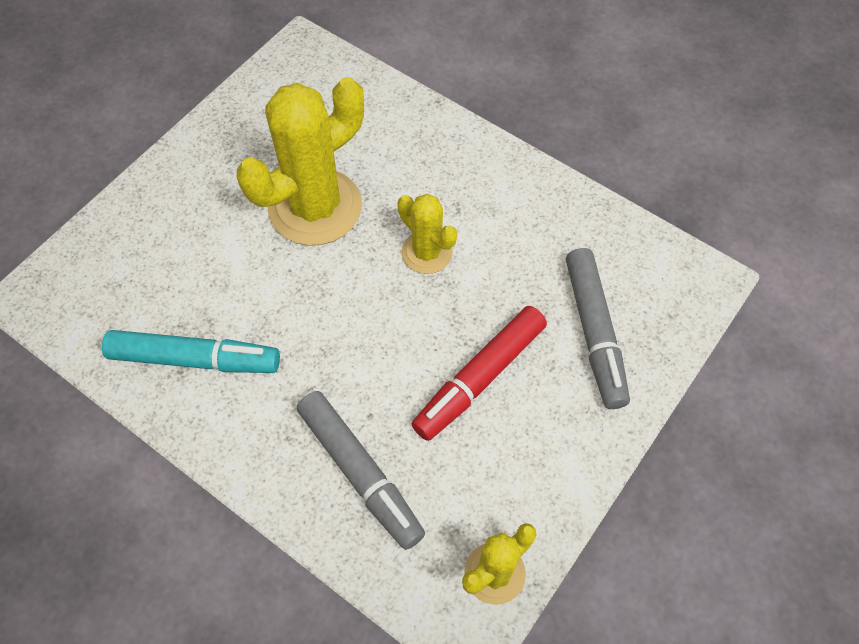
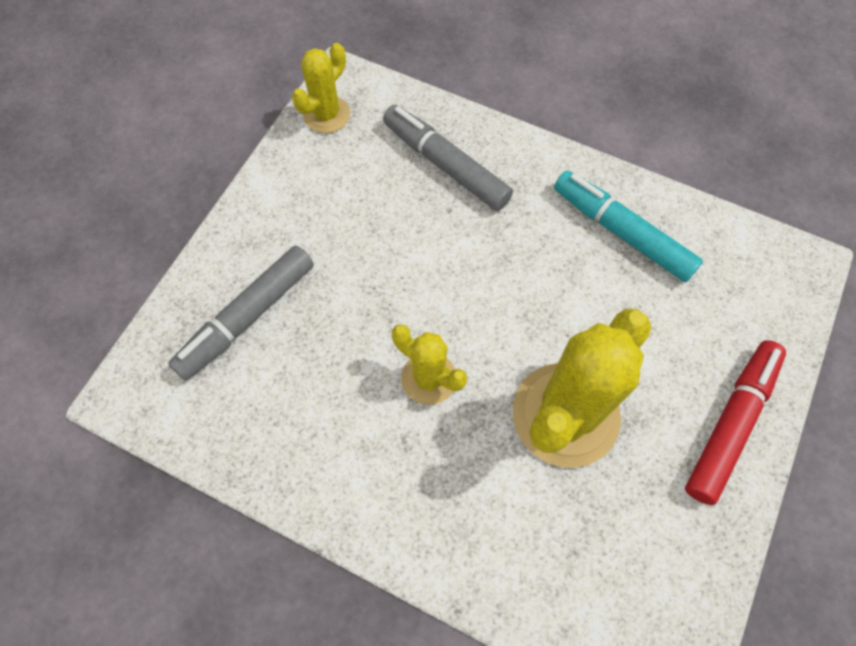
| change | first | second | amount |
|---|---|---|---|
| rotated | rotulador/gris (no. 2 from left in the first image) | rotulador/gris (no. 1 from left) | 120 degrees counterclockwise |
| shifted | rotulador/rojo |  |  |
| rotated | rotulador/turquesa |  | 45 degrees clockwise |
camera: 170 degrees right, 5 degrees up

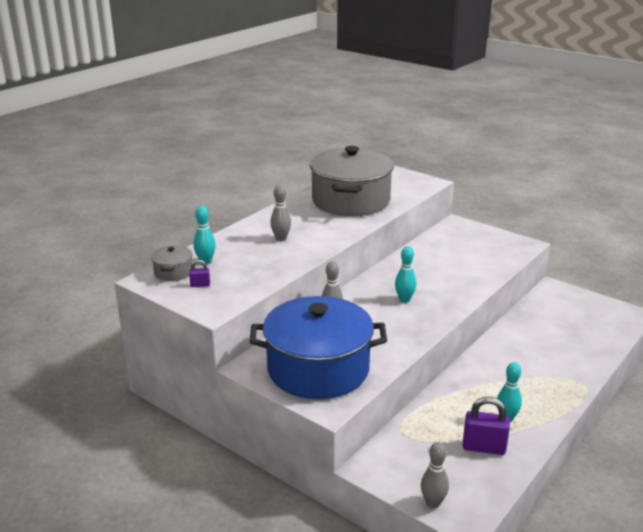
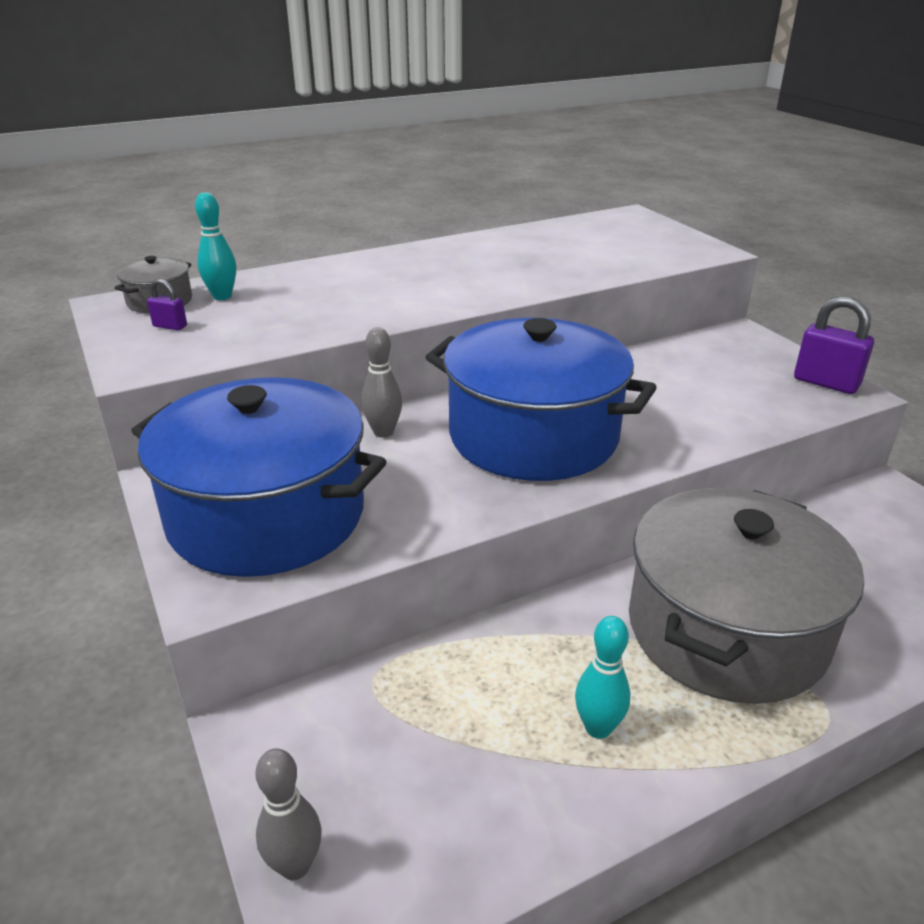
| change | first | second | amount |
|---|---|---|---|
| shifted | olla/gris (no. 2 from left) |  |  |
| gone | bolo/gris (no. 1 from left) |  |  |
| swapped | bolo/turquesa (no. 2 from left) | olla/azul (no. 2 from left) |  |
| shifted | candado/morado (no. 2 from left) |  |  |
camera: 25 degrees right, 5 degrees up

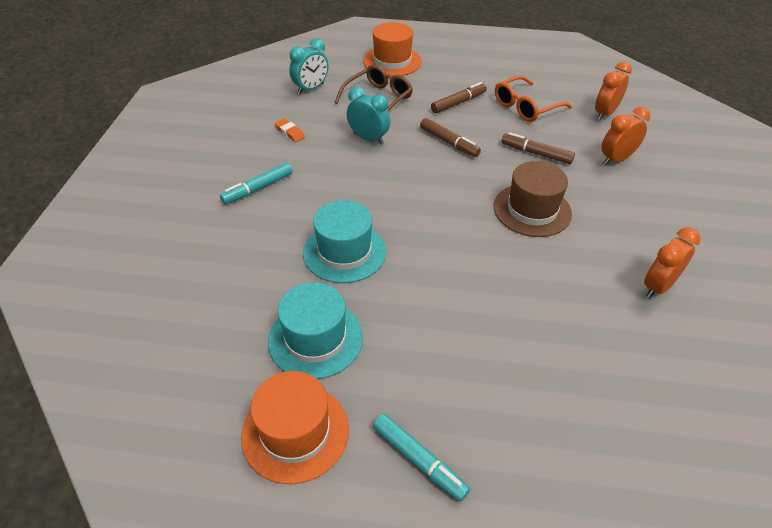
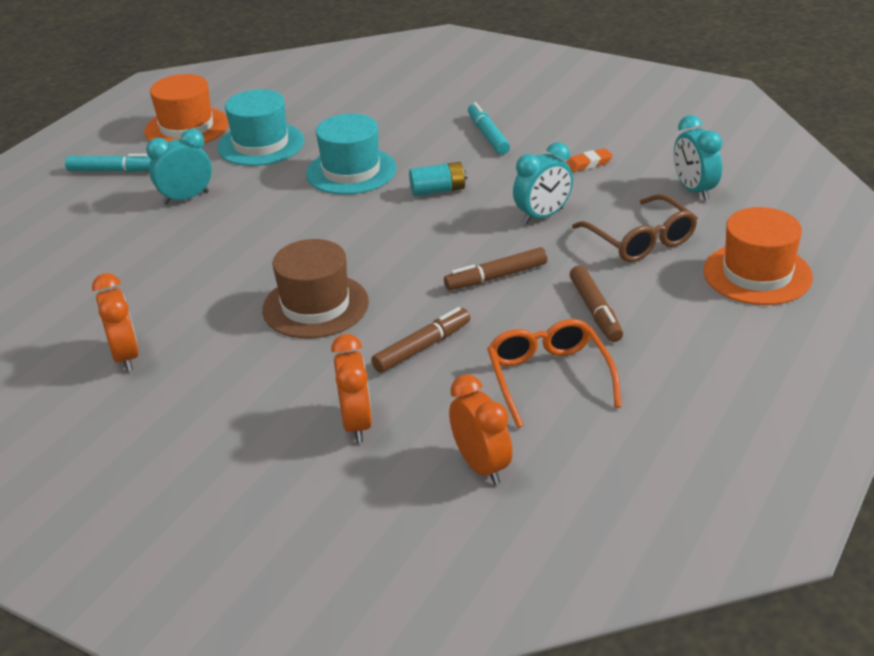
| change | first | second | amount |
|---|---|---|---|
| rotated | rotulador/turquesa (no. 2 from left in the first image) | rotulador/turquesa (no. 1 from left) | 150 degrees counterclockwise |
| new |  | despertador/turquesa (no. 1 from left) |  |
| new |  | pila/turquesa |  |
camera: 115 degrees right, 10 degrees down

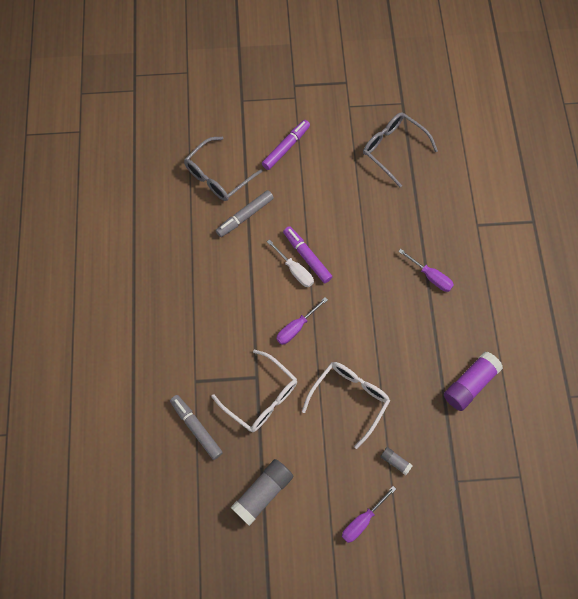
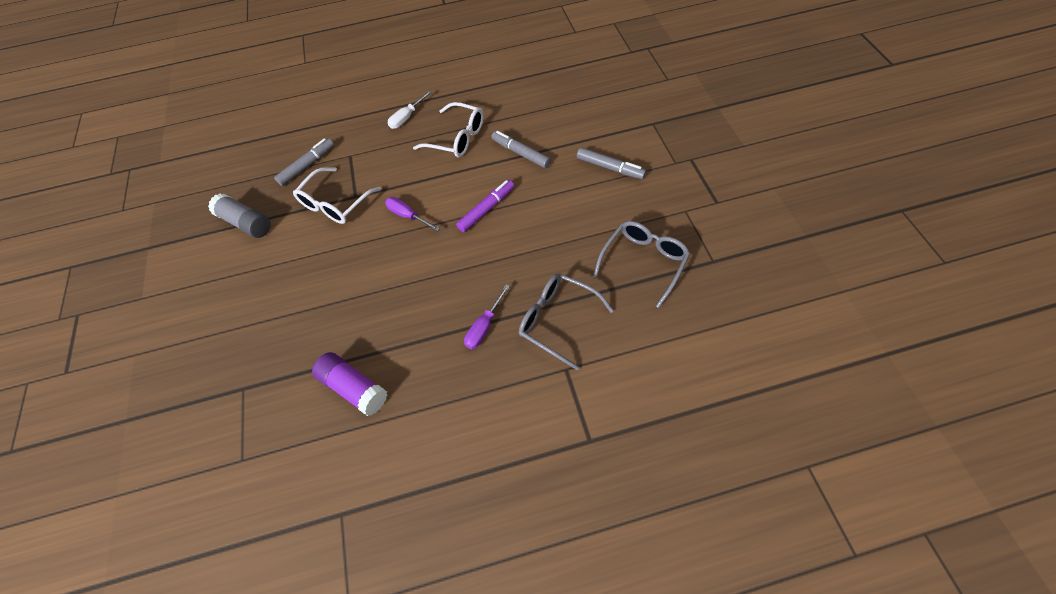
| change | first | second | amount |
|---|---|---|---|
| repainted | rotulador/morado (no. 1 from left) | rotulador/gris (no. 3 from left) |  |
| shifted | gafas/gris (no. 1 from left) |  |  |
| shifted | destornillador/blanco |  |  |
| shifted | gafas/blanco (no. 2 from left) |  |  |
| gone | barra de pegamento/gris (no. 2 from left) |  |  |
| gone | destornillador/morado (no. 2 from left) |  |  |
camera: 85 degrees right, 10 degrees down

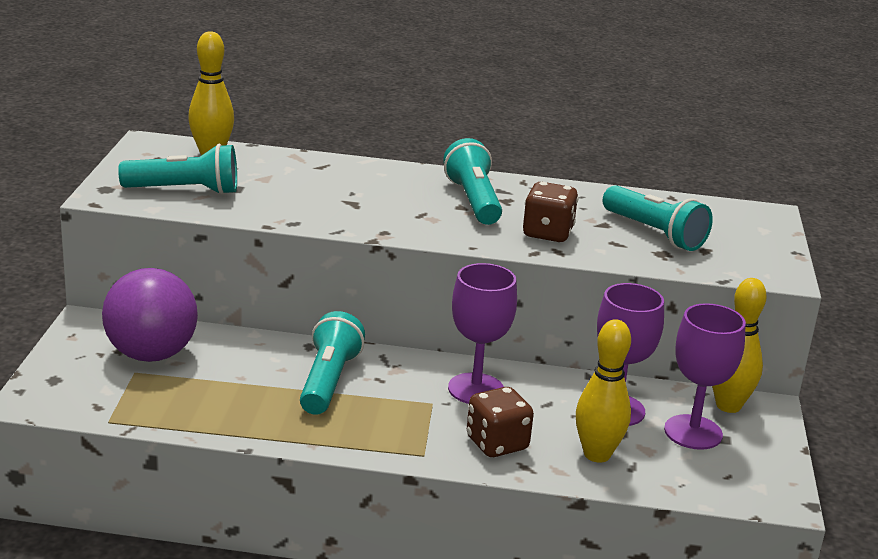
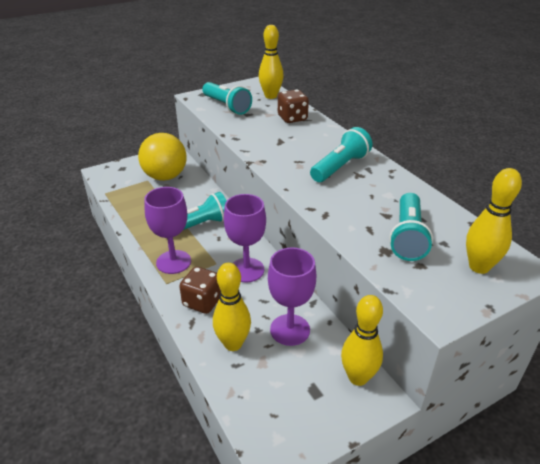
| change | first | second | amount |
|---|---|---|---|
| shifted | dado/marrón (no. 2 from left) |  |  |
| repainted | pelota/morado | pelota/amarillo |  |
| shifted | copa/morado (no. 3 from left in the first image) | copa/morado (no. 1 from left) |  |
| new |  | bolo/amarillo (no. 4 from left) |  |
camera: 55 degrees right, 10 degrees up

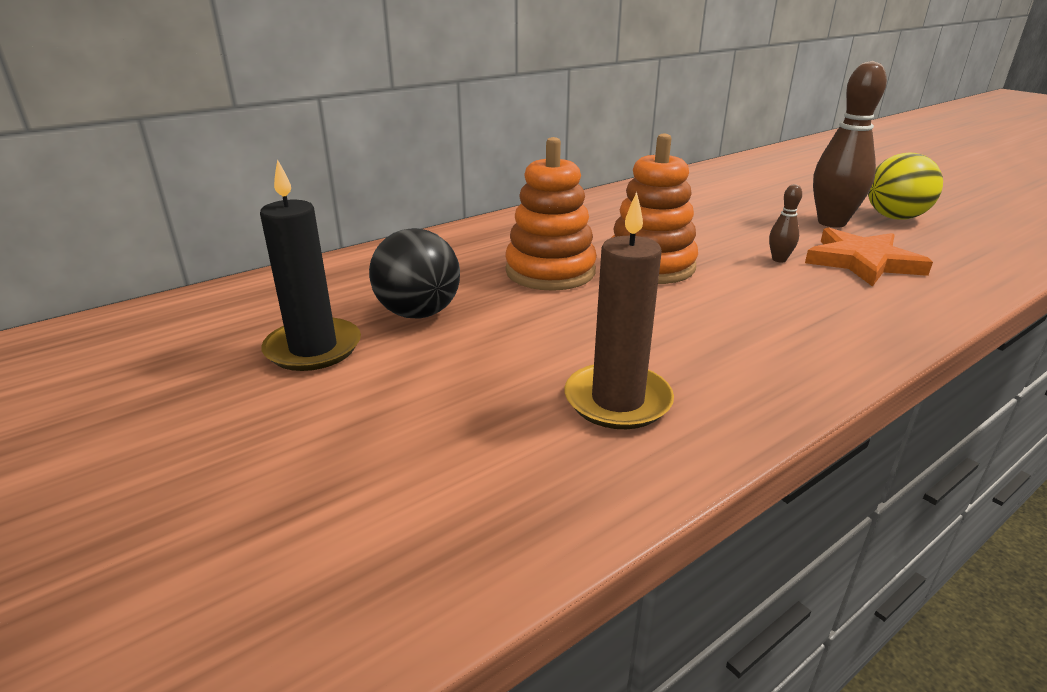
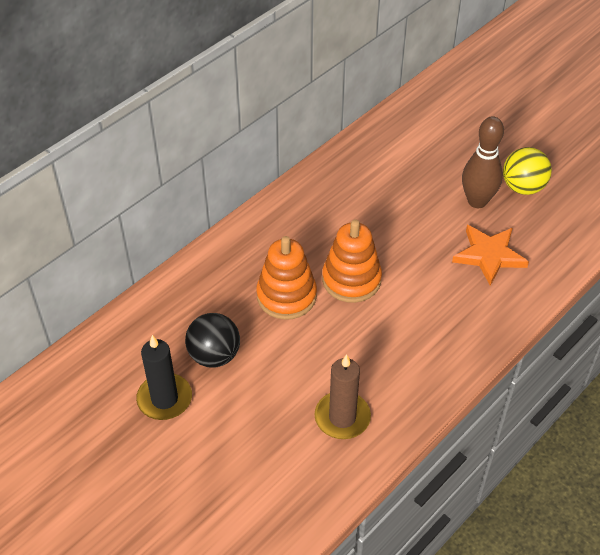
| change | first | second | amount |
|---|---|---|---|
| gone | bolo/marrón (no. 1 from left) |  |  |
camera: 10 degrees left, 20 degrees up

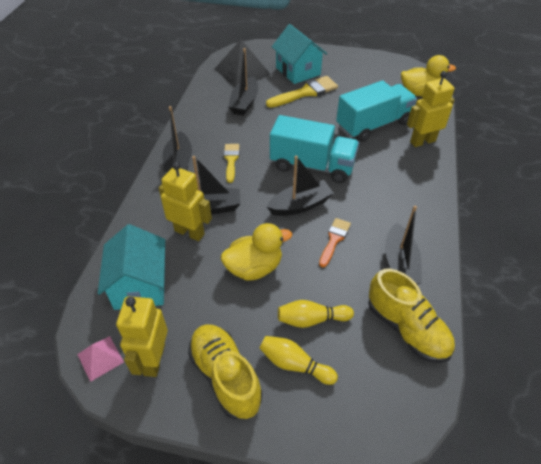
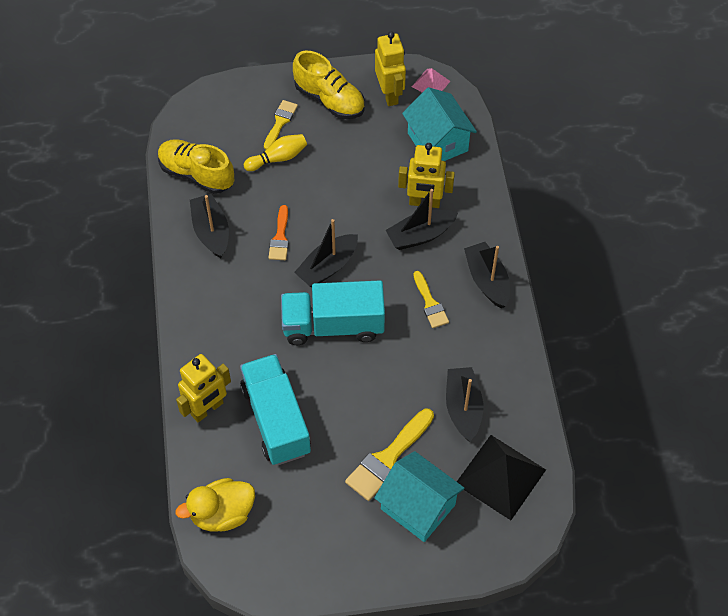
| change | first | second | amount |
|---|---|---|---|
| rotated | camión/turquesa (no. 2 from left in the first image) | camión/turquesa (no. 1 from left) | 120 degrees clockwise |
| gone | pato/amarillo (no. 1 from left) |  |  |
| swapped | bolo/amarillo (no. 1 from left) | pincel/amarillo (no. 1 from left) |  |
camera: 160 degrees right, 10 degrees up

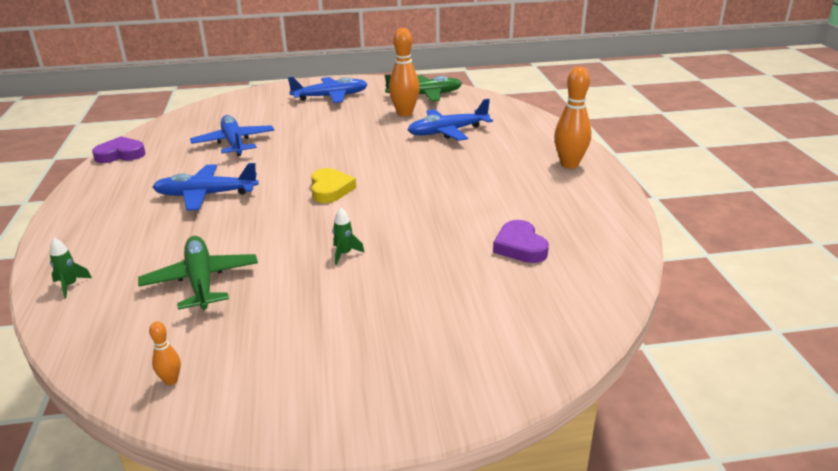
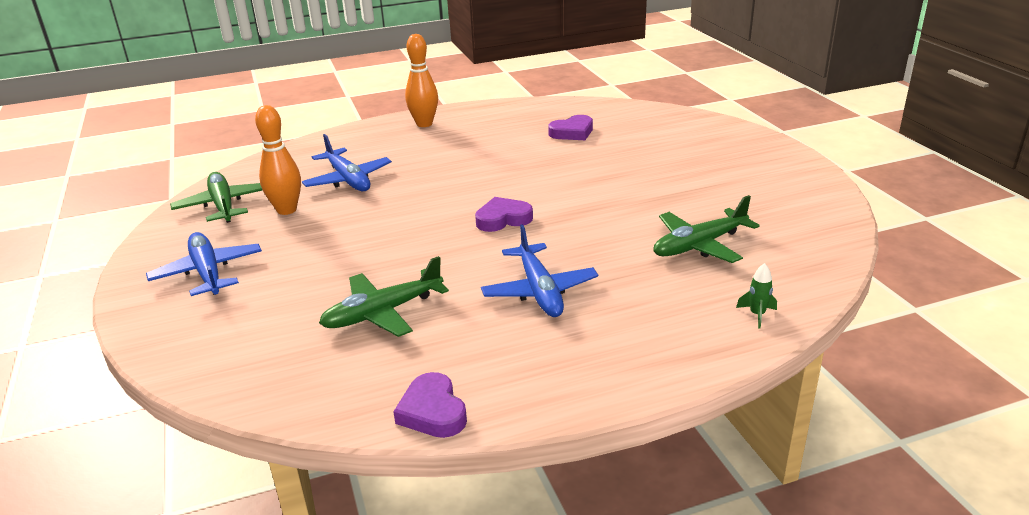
| change | first | second | amount |
|---|---|---|---|
| repainted | avión/azul (no. 2 from left) | avión/verde (no. 2 from left) |  |
| repainted | corazón/amarillo | corazón/morado (no. 2 from left) |  |
| gone | cohete/verde (no. 2 from left) |  |  |
| gone | bolo/naranja (no. 1 from left) |  |  |
camera: 100 degrees left, 0 degrees up

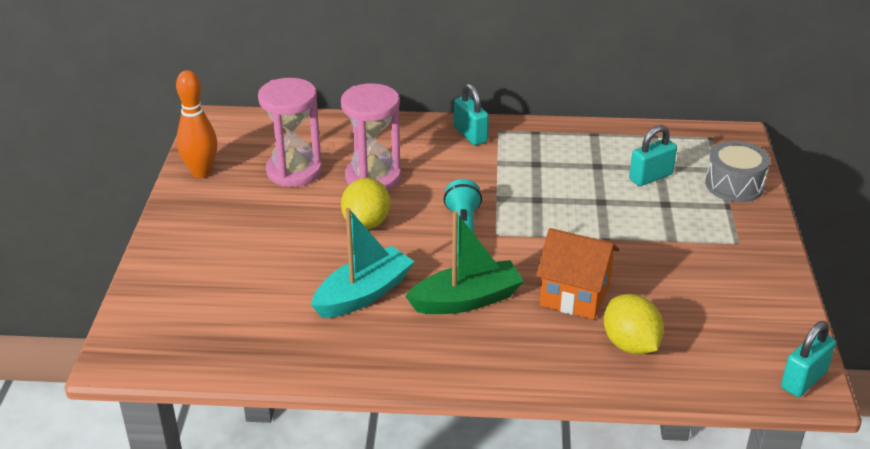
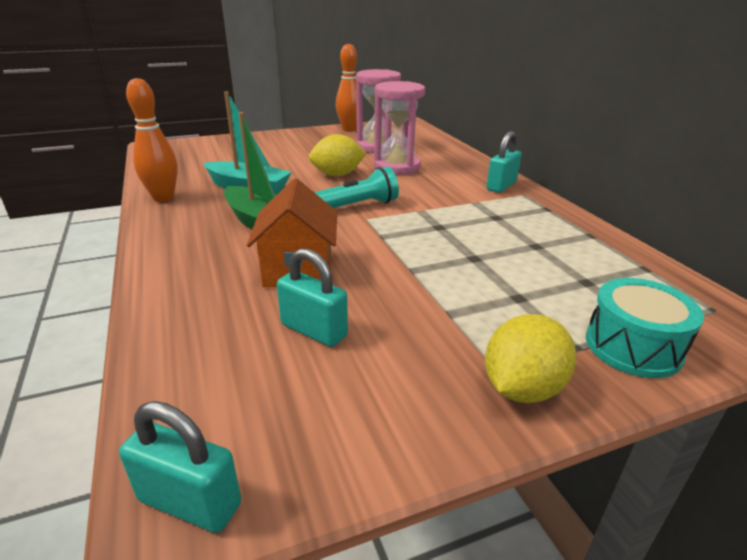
| change | first | second | amount |
|---|---|---|---|
| shifted | candado/turquesa (no. 2 from left) |  |  |
| repainted | tambor/gris | tambor/turquesa |  |
| shifted | limón/amarillo (no. 2 from left) |  |  |
| new |  | bolo/naranja (no. 1 from left) |  |
camera: 65 degrees right, 5 degrees down

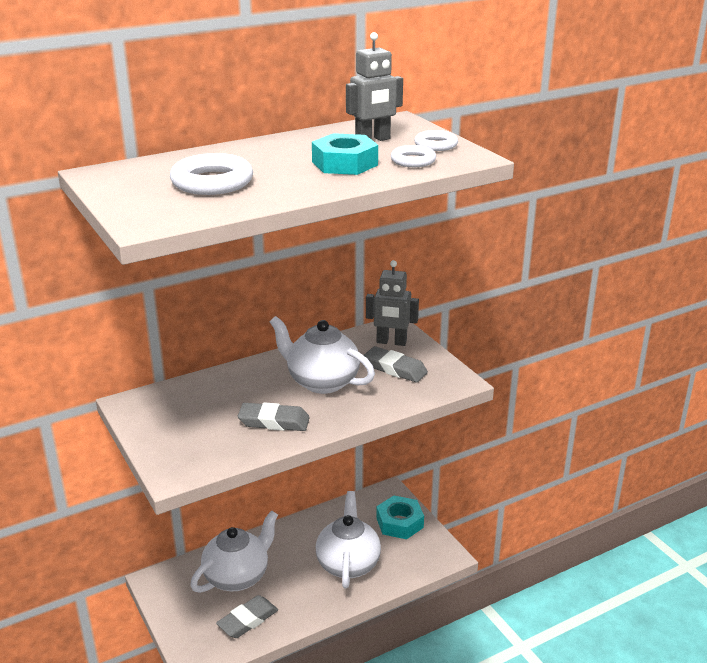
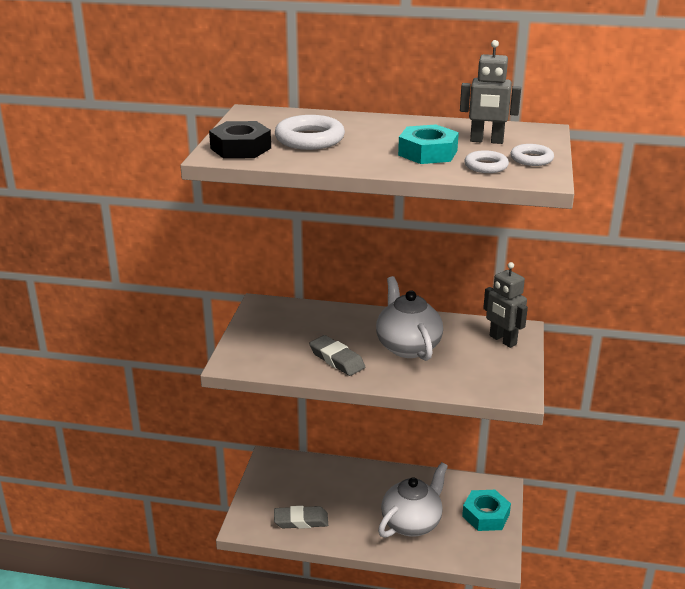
| change | first | second | amount |
|---|---|---|---|
| gone | goma de borrar/gris (no. 3 from left) |  |  |
| gone | tetera/blanco (no. 1 from left) |  |  |
| new |  | tuerca/negro |  |
camera: 40 degrees right, 0 degrees up

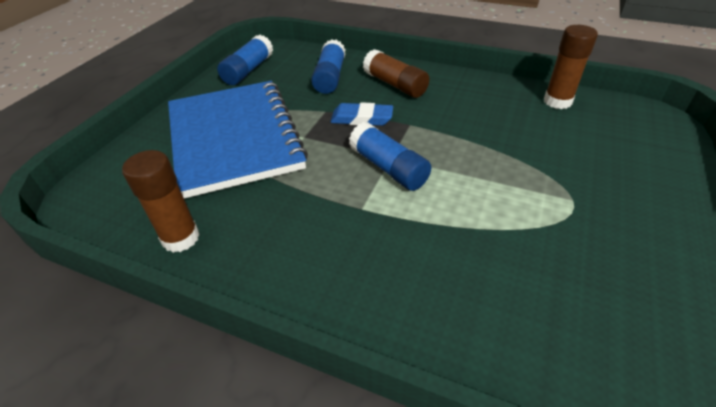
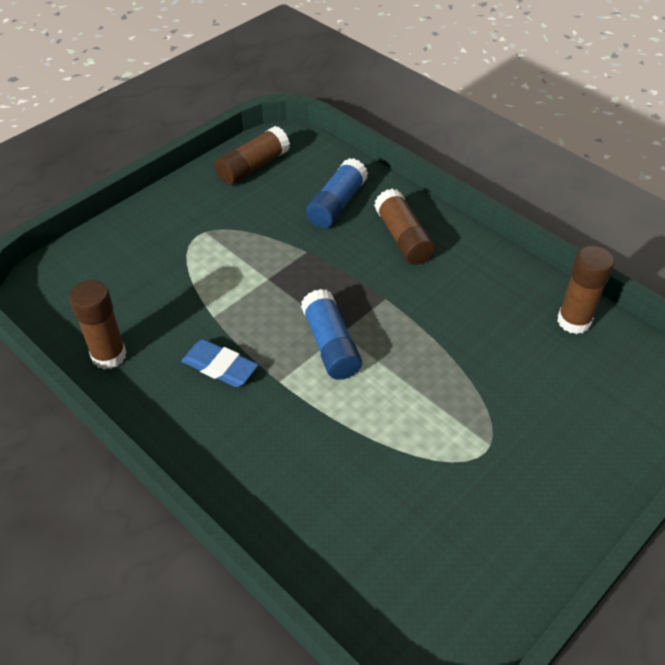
| change | first | second | amount |
|---|---|---|---|
| repainted | barra de pegamento/azul (no. 1 from left) | barra de pegamento/marrón (no. 2 from left) |  |
| gone | cuaderno/azul |  |  |
| shifted | goma de borrar/azul |  |  |
camera: 20 degrees right, 5 degrees up

